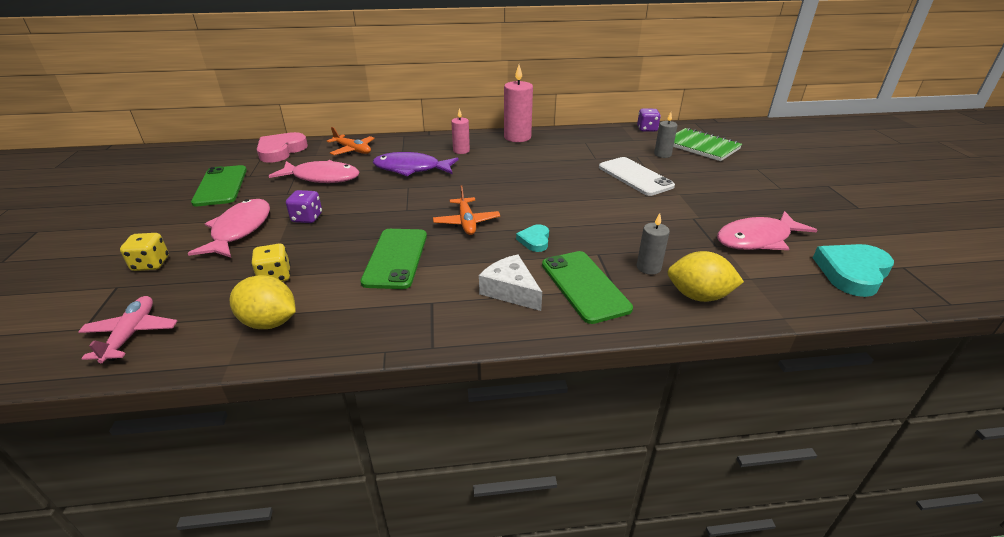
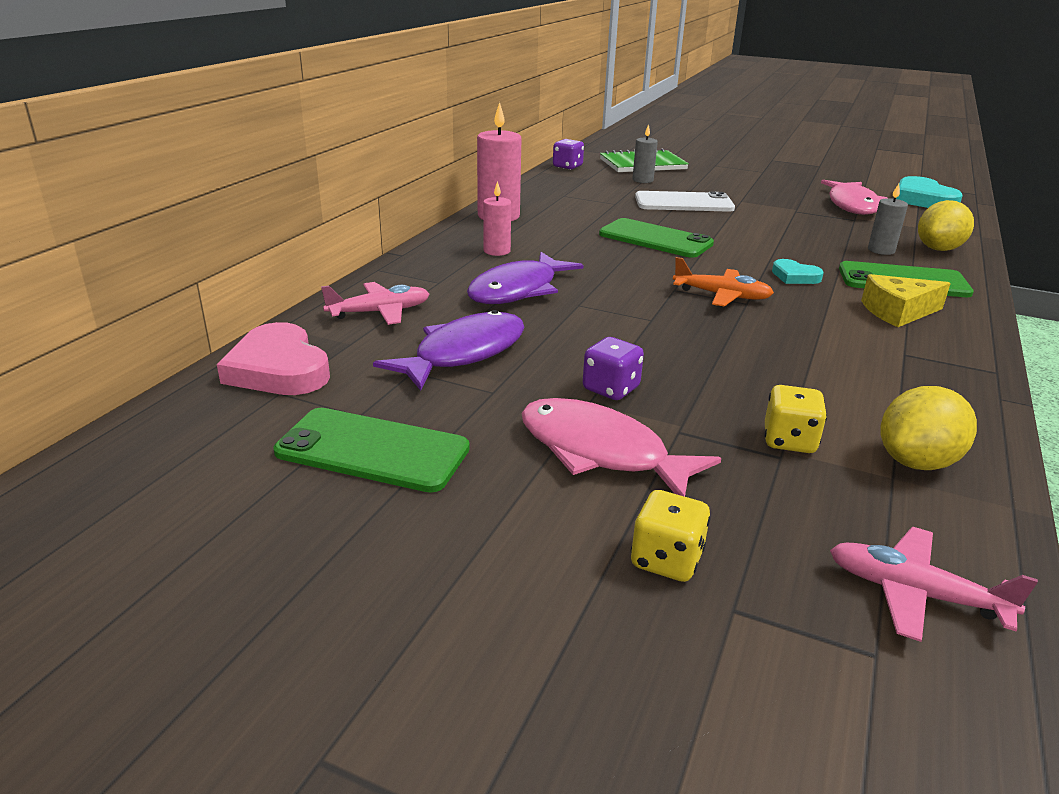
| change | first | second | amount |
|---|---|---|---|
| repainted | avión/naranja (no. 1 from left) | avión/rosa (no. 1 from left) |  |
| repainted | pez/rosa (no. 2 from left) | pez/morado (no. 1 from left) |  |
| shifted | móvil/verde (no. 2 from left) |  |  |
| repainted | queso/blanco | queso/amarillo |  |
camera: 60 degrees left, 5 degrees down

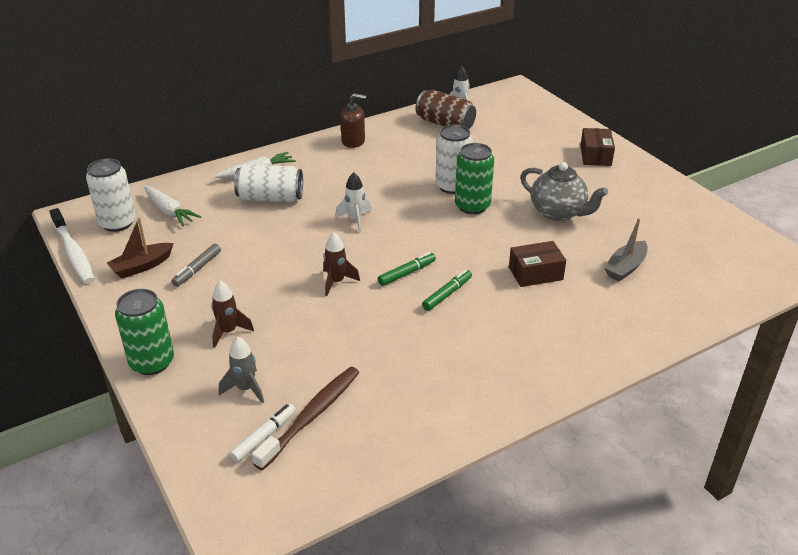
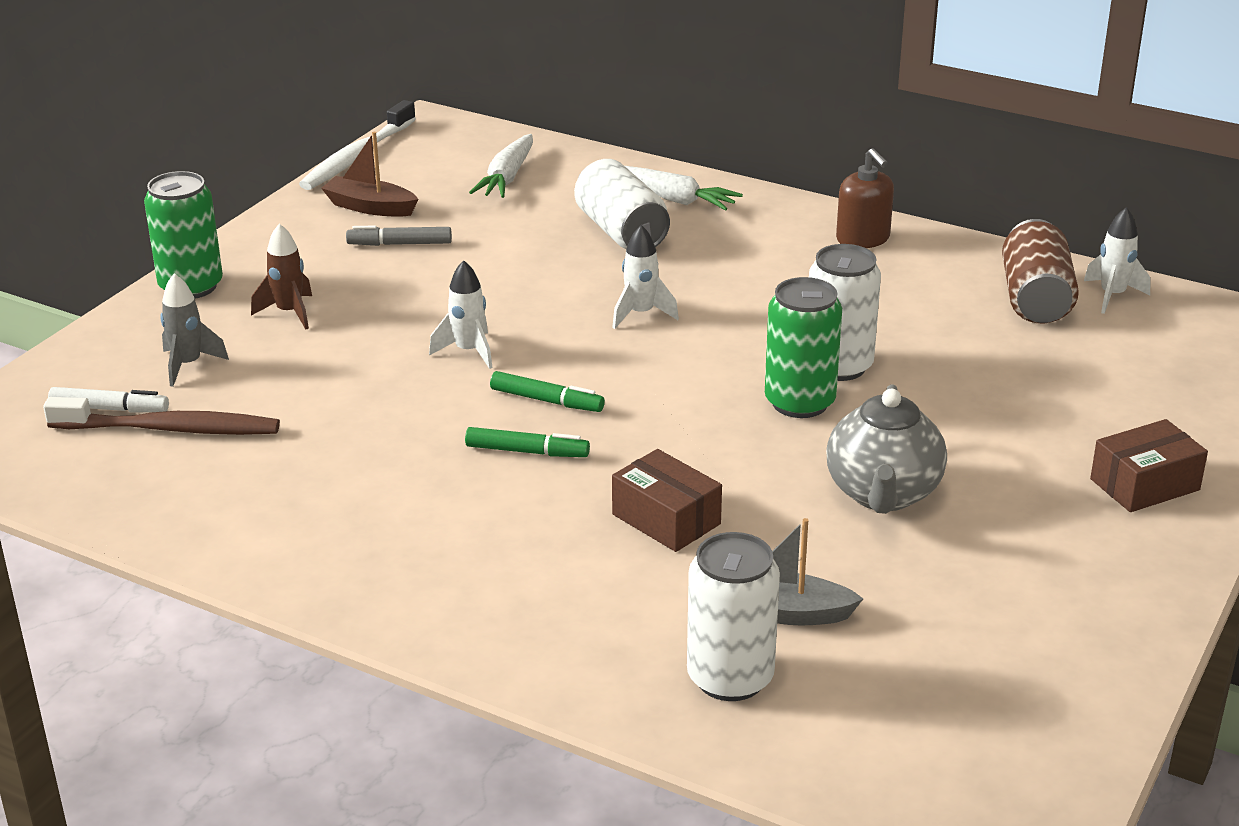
| change | first | second | amount |
|---|---|---|---|
| shifted | lata/blanco (no. 1 from left in the first image) | lata/blanco (no. 2 from left) |  |
| repainted | cohete/marrón (no. 2 from left) | cohete/blanco (no. 1 from left) |  |
camera: 60 degrees right, 5 degrees down

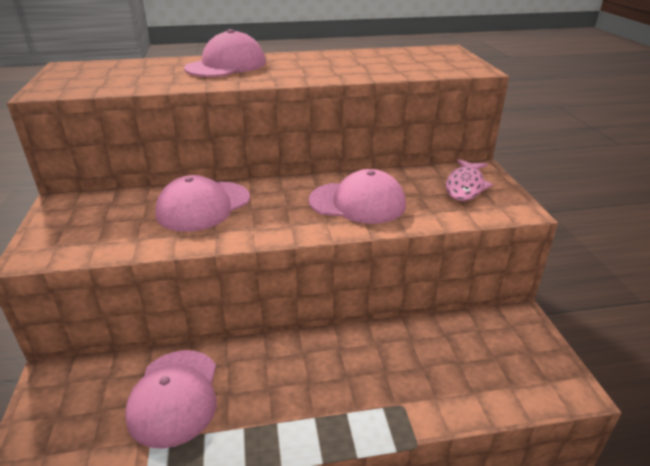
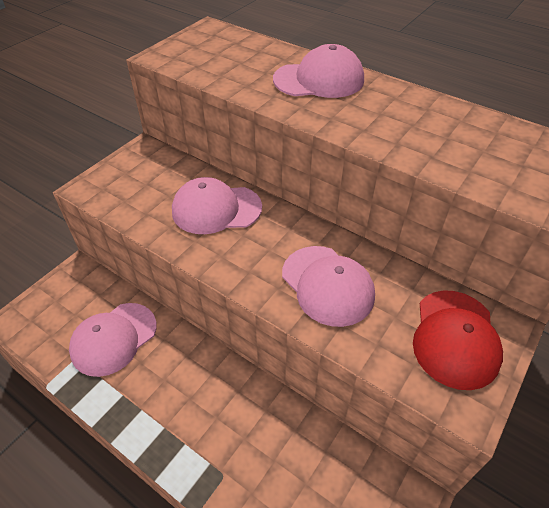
| change | first | second | amount |
|---|---|---|---|
| swapped | pez/rosa | gorra/rojo |  |
camera: 45 degrees right, 15 degrees up

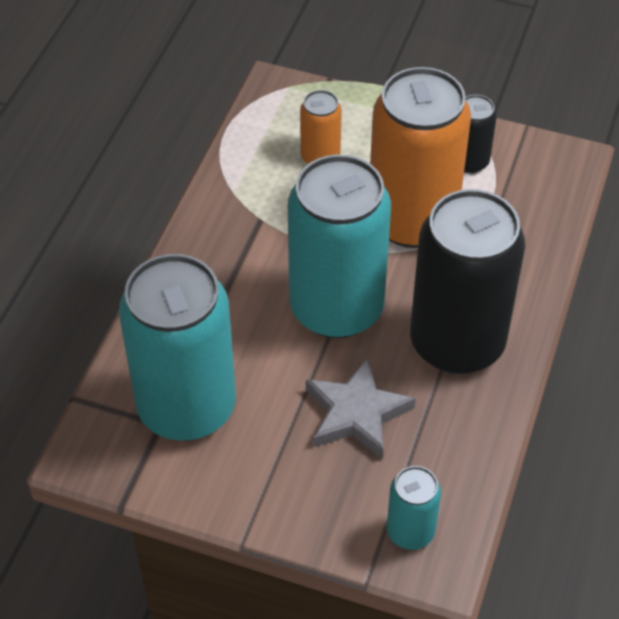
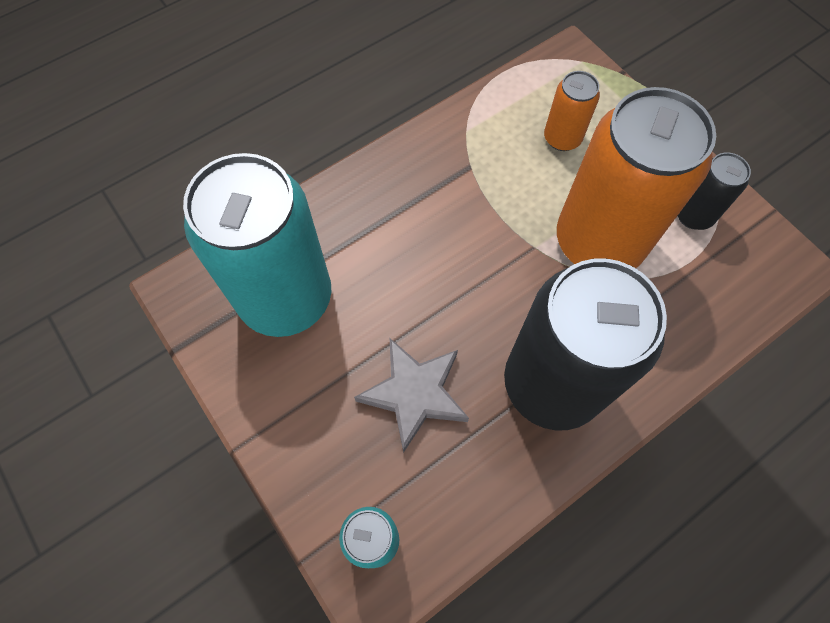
| change | first | second | amount |
|---|---|---|---|
| gone | lata/turquesa (no. 2 from left) |  |  |
camera: 35 degrees right, 15 degrees up

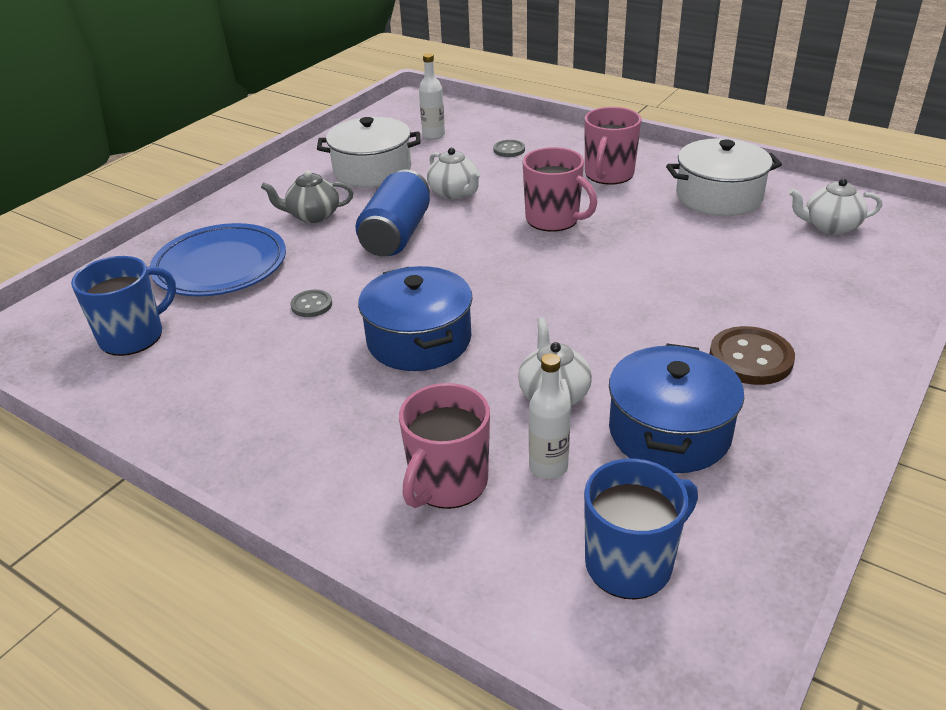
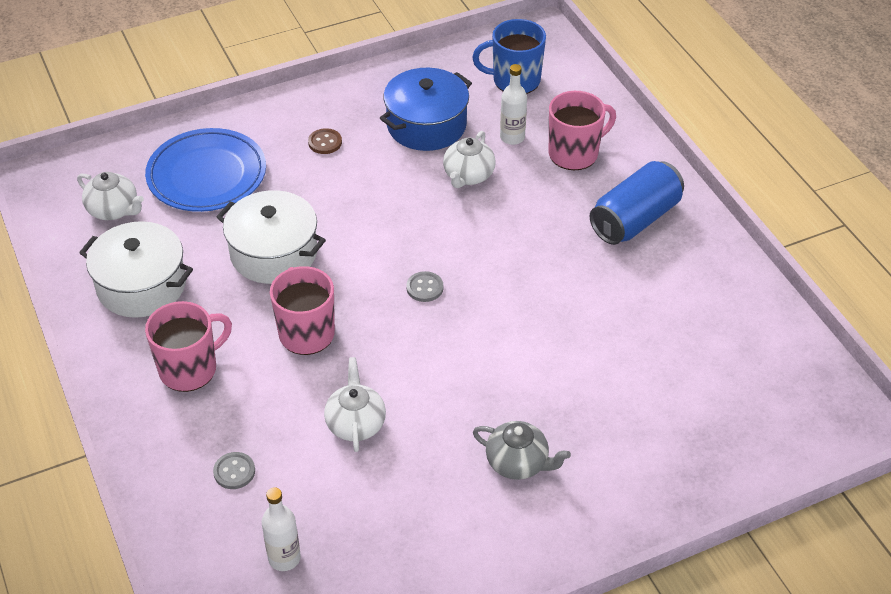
| change | first | second | amount |
|---|---|---|---|
| shifted | olla/blanco (no. 1 from left in the first image) | olla/blanco (no. 2 from left) |  |
| shifted | lata/azul |  |  |
| shifted | plato/azul |  |  |
| gone | taza/azul (no. 1 from left) |  |  |
| gone | olla/azul (no. 1 from left) |  |  |
| shifted | botón/gris (no. 1 from left in the first image) | botón/gris (no. 2 from left) |  |
| scaled | botón/marrón |  | x0.56 |
camera: 150 degrees left, 10 degrees up

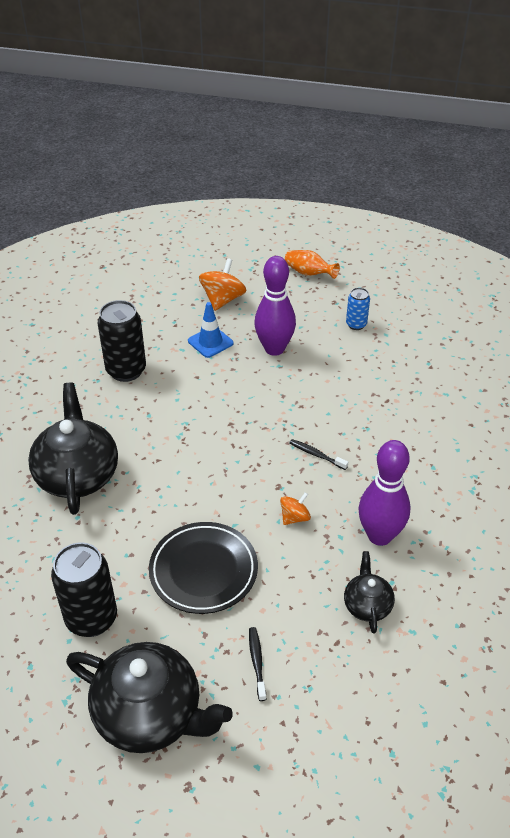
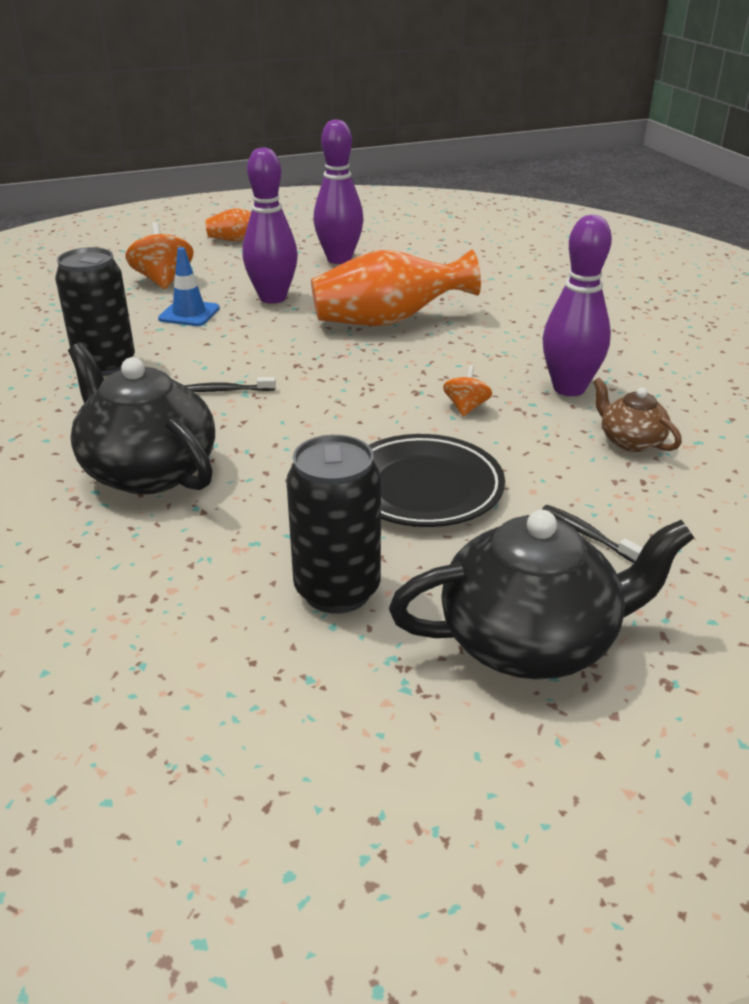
| change | first | second | amount |
|---|---|---|---|
| swapped | lata/azul | bolo/morado (no. 2 from left) |  |
| shifted | cepillo de dientes/negro (no. 2 from left in the first image) | cepillo de dientes/negro (no. 1 from left) |  |
| repainted | tetera/negro (no. 3 from left) | tetera/marrón |  |
| new |  | florero/naranja (no. 2 from left) |  |
camera: 35 degrees left, 10 degrees down

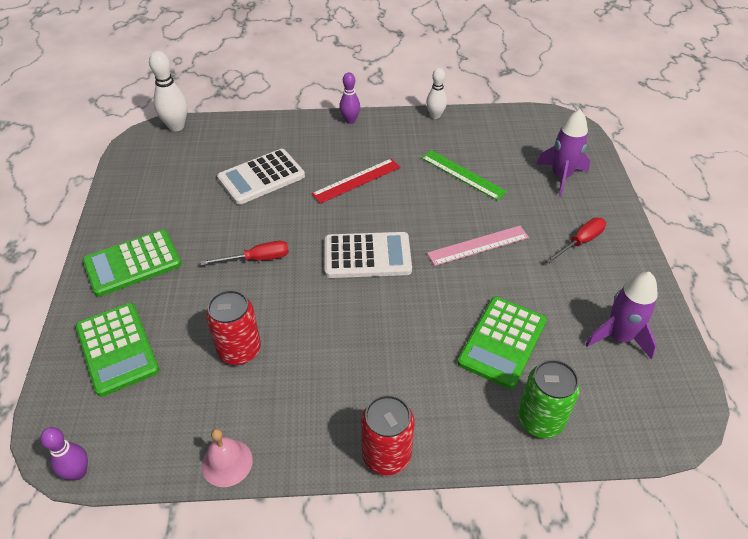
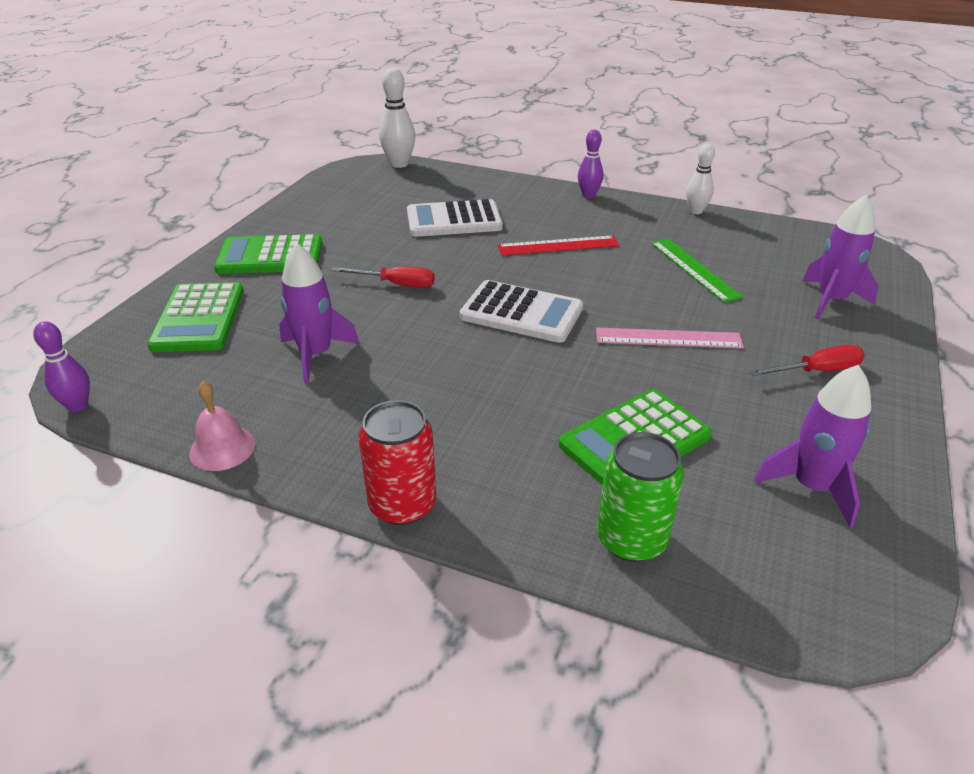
| change | first | second | amount |
|---|---|---|---|
| swapped | lata/rojo (no. 1 from left) | cohete/morado (no. 1 from left) |  |
camera: 25 degrees right, 10 degrees down

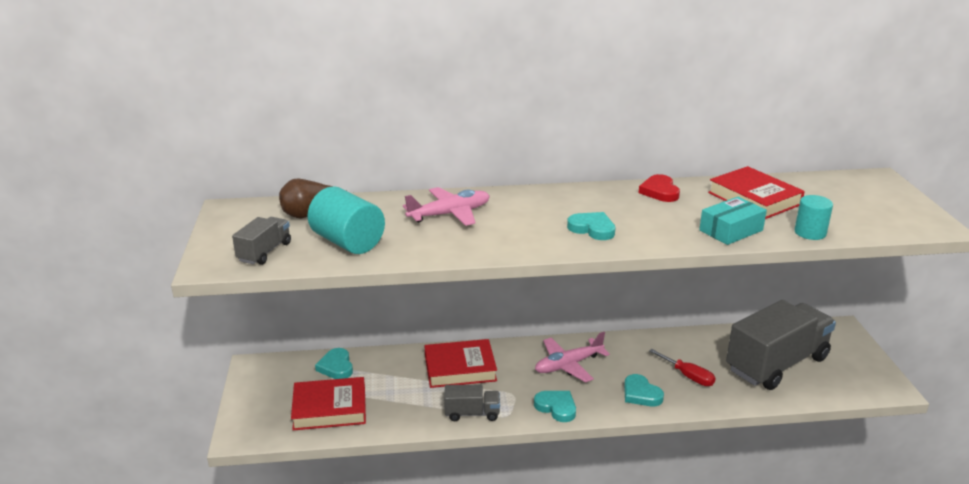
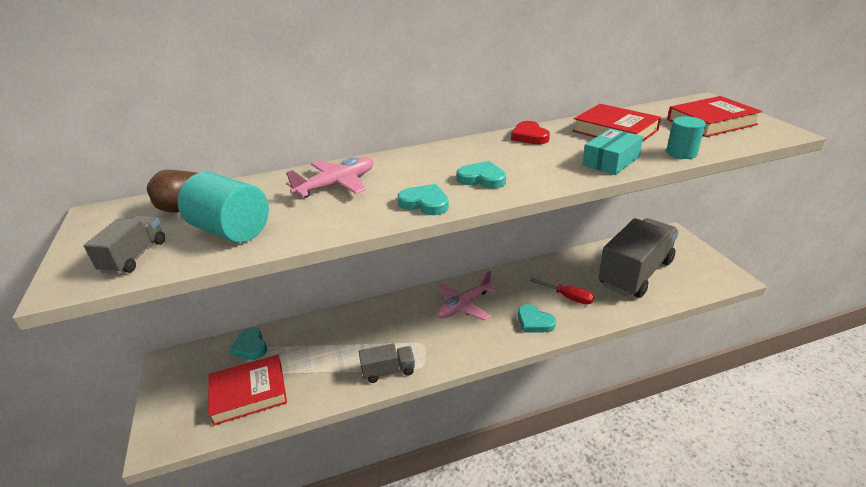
| change | first | second | amount |
|---|---|---|---|
| shifted | libro/rojo (no. 2 from left in the first image) | libro/rojo (no. 3 from left) |  |
| shifted | corazón/turquesa (no. 2 from left) |  |  |
camera: 10 degrees left, 5 degrees up

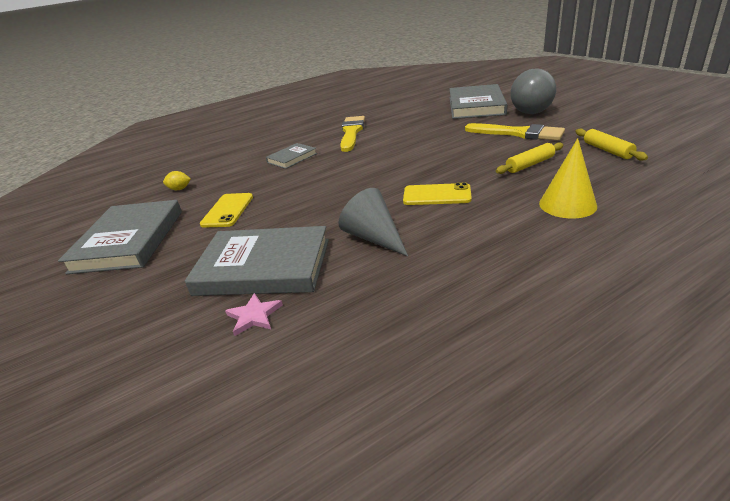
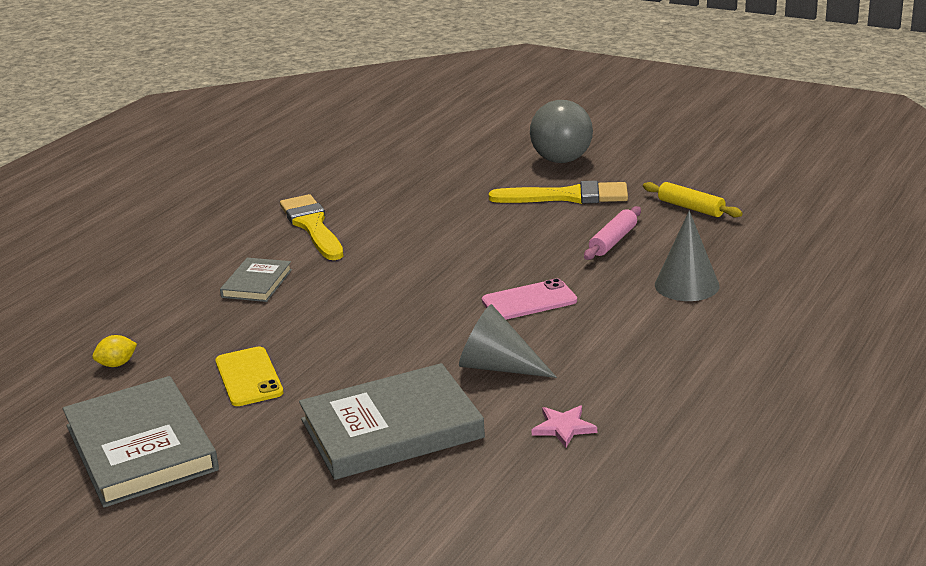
| change | first | second | amount |
|---|---|---|---|
| gone | libro/gris (no. 4 from left) |  |  |
| repainted | cono/amarillo | cono/gris (no. 2 from left) |  |
| repainted | rodillo/amarillo (no. 1 from left) | rodillo/rosa |  |
| repainted | móvil/amarillo (no. 2 from left) | móvil/rosa |  |
| shifted | estrella/rosa |  |  |
camera: 30 degrees left, 5 degrees down

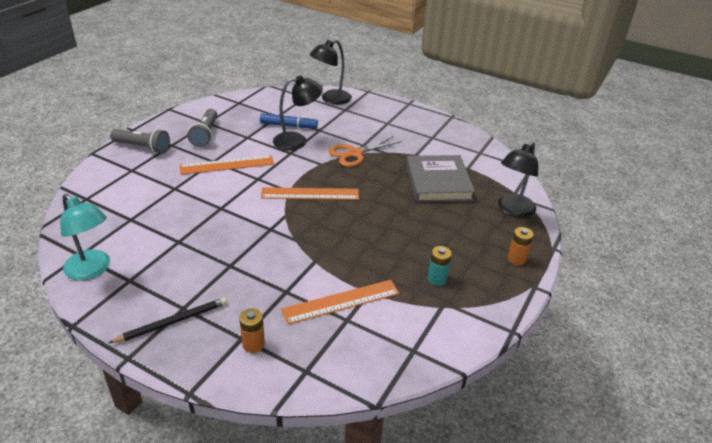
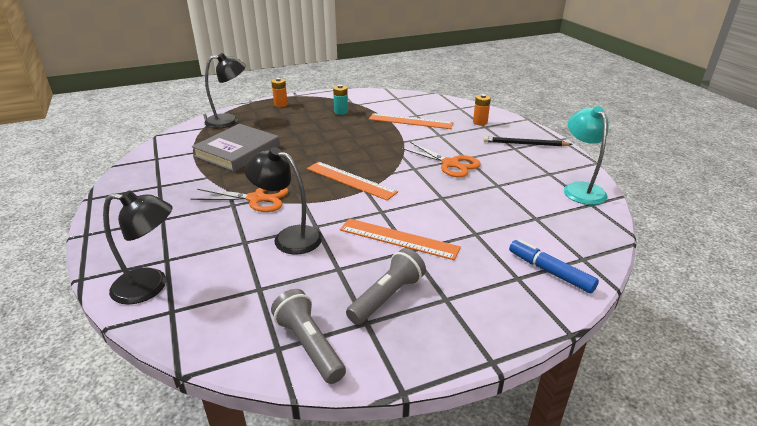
| change | first | second | amount |
|---|---|---|---|
| shifted | rotulador/azul |  |  |
| shifted | lámpara de mano/gris (no. 1 from left) |  |  |
| new |  | tijeras/naranja (no. 2 from left) |  |
camera: 140 degrees left, 5 degrees down

